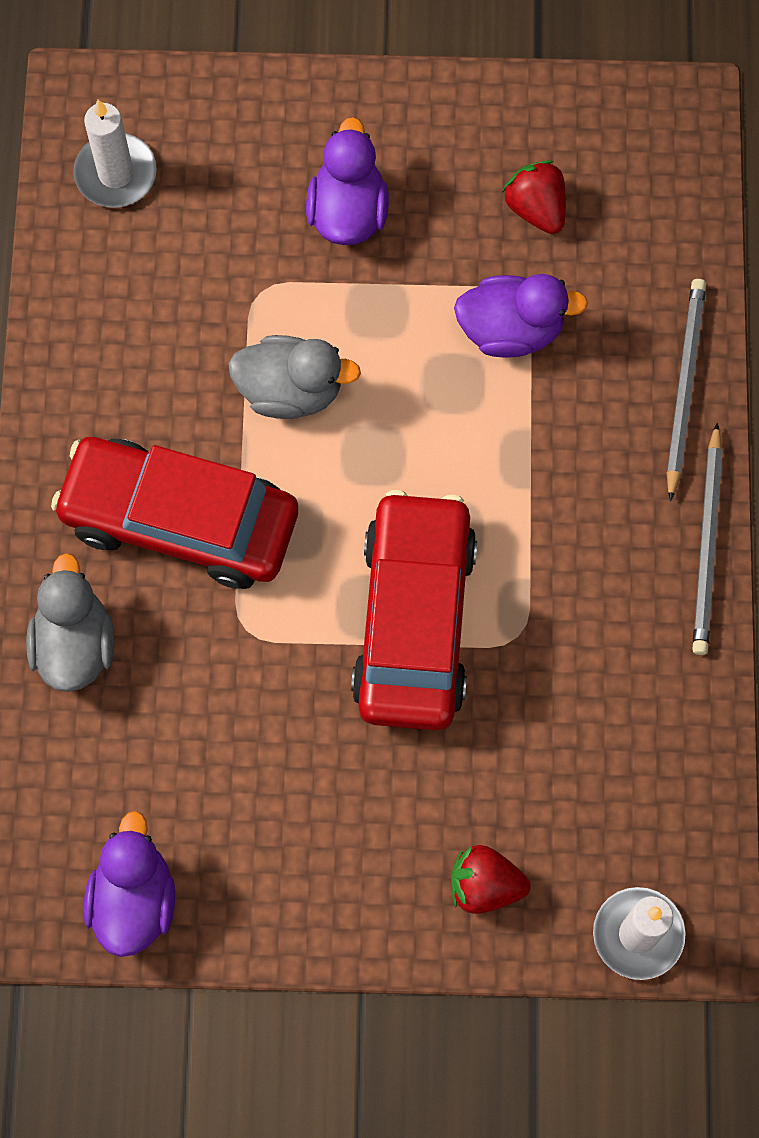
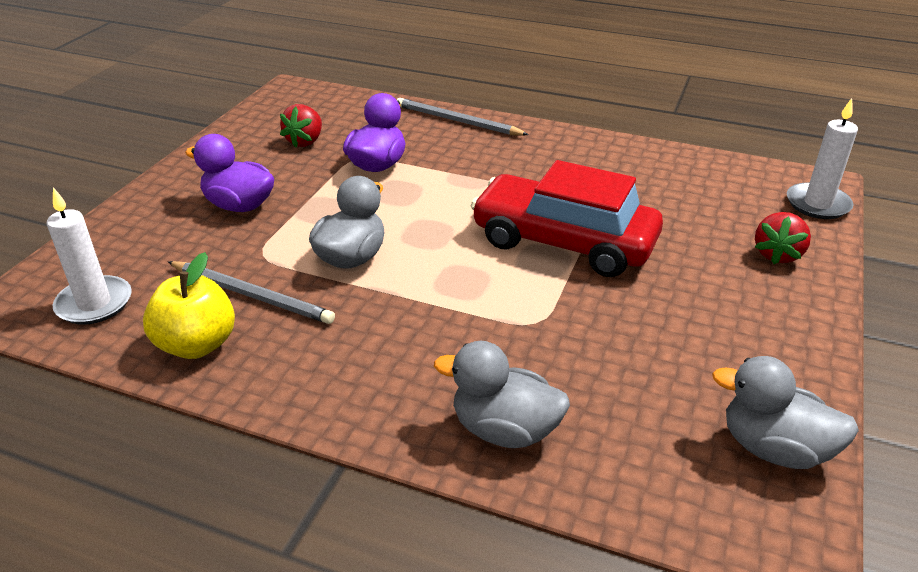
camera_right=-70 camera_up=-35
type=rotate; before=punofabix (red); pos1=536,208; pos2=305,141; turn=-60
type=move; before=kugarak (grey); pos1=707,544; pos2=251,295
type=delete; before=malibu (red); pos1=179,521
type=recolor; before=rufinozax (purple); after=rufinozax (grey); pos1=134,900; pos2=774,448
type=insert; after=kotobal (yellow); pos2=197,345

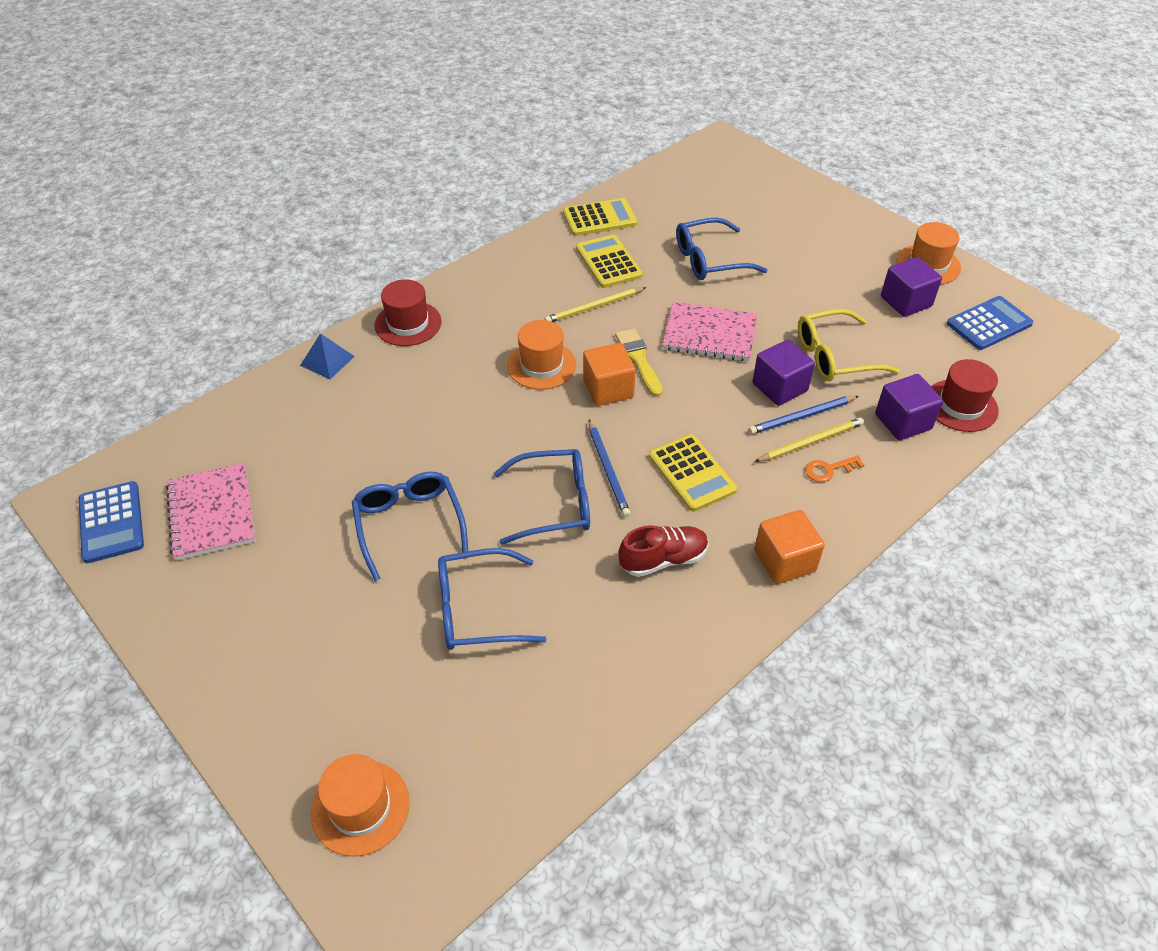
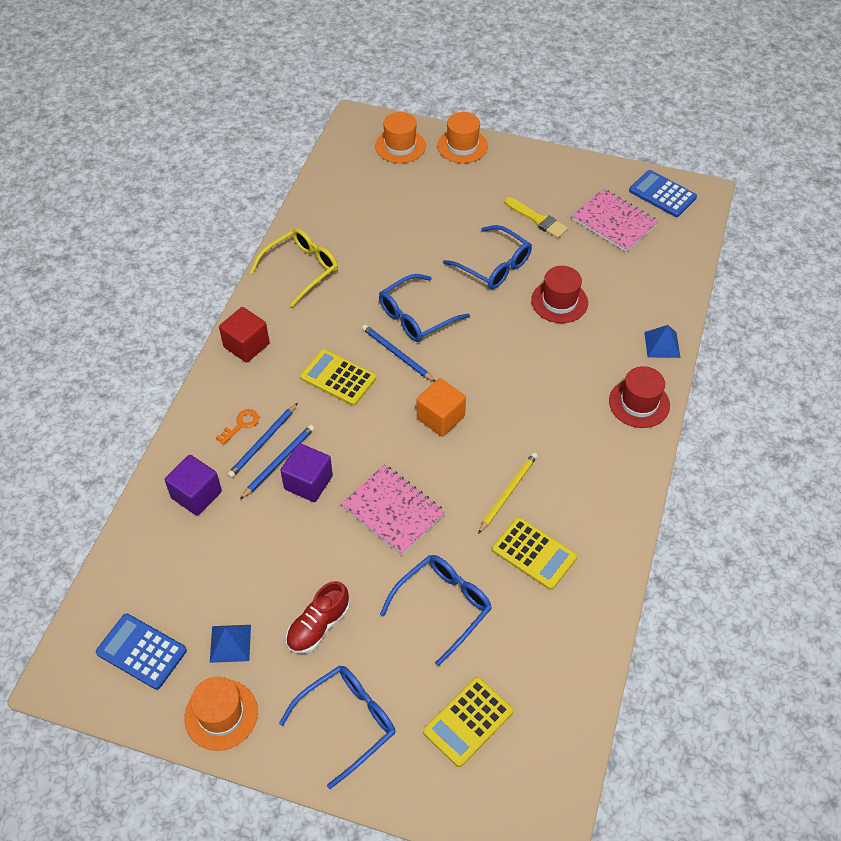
camera_right=150 camera_up=5
type=move; before=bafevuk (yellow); pos1=599,218; pos2=468,721
type=replace; before=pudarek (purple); after=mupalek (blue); pos1=906,301; pos2=230,643
type=rotate; before=bafevuk (blue); pos1=989,324; pos2=141,651; turn=90
type=rotate; before=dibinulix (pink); pos1=709,334; pos2=393,511; turn=60
type=move; before=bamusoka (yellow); pos1=835,356; pos2=301,270
type=move; before=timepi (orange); pos1=541,365; pos2=462,146
type=move; before=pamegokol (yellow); pos1=638,360; pos2=537,219
type=move; before=timepi (red); pos1=961,405; pos2=559,301
type=recolor; before=kugarak (yellow); after=kugarak (blue); pos1=811,442; pos2=263,442
type=recolor; before=pudarek (orange); after=pudarek (red); pos1=784,561; pos2=246,345
type=move; before=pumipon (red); pos1=663,559; pos2=318,626
type=move; before=bamusoka (blue); pos1=478,610; pos2=347,722

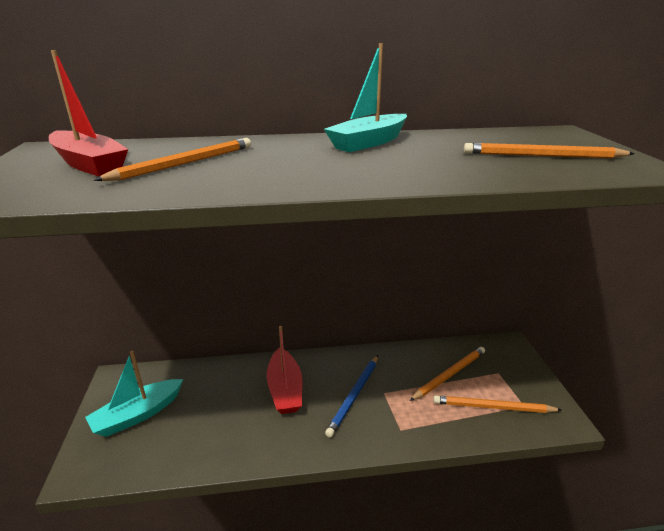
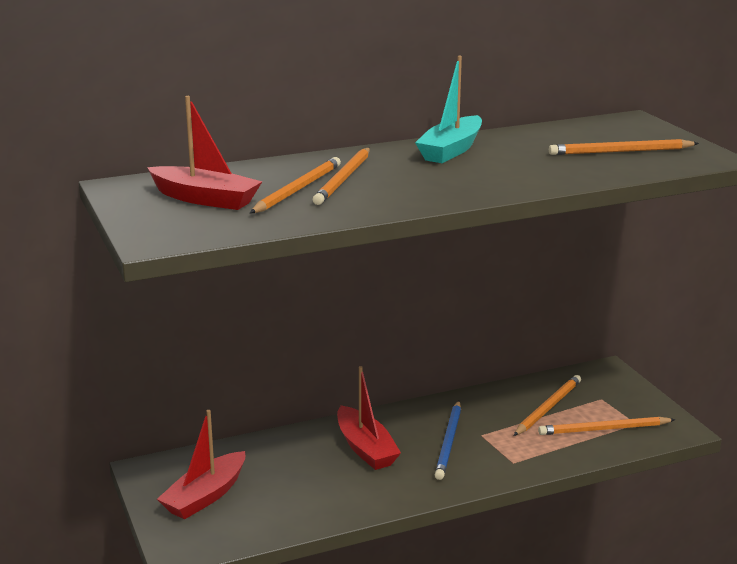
camera_right=-15 camera_up=-5
type=recolor; before=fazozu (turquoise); after=fazozu (red); pos1=137,415; pos2=205,496
type=insert; after=kugarak (orange); pos2=343,179

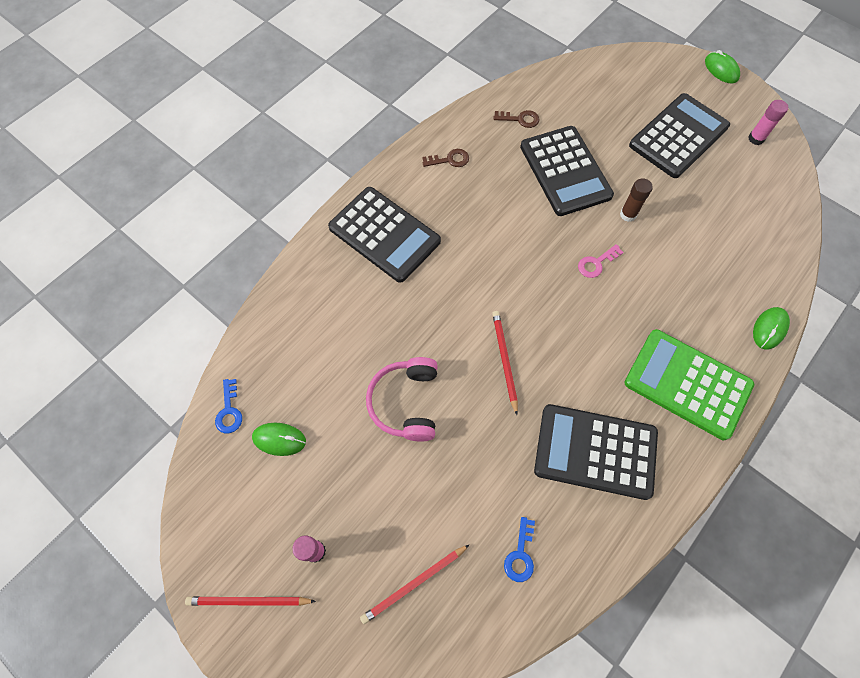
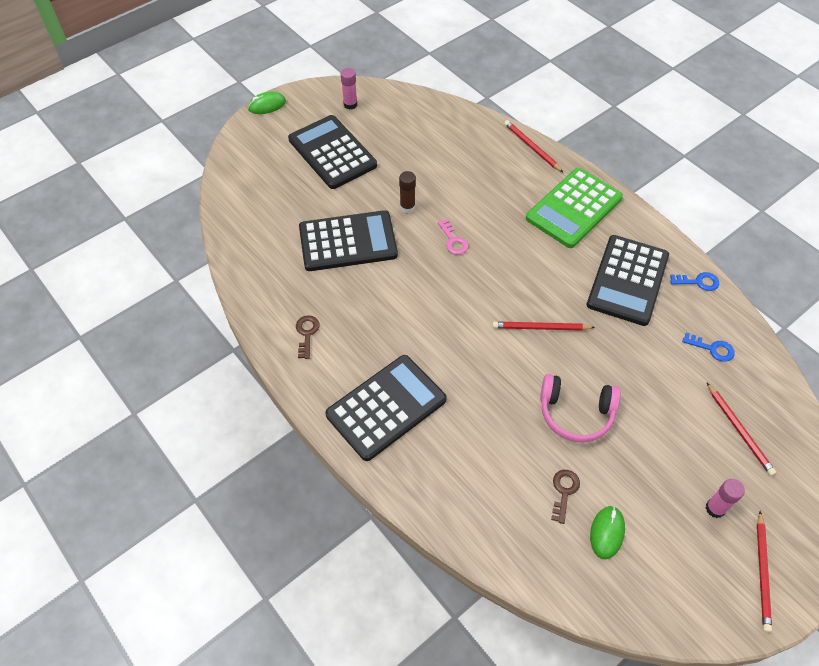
camera_right=-80 camera_up=-10
type=move; before=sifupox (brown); pos1=520,119; pos2=564,491
type=replace; before=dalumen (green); after=kugarak (red); pos1=769,329; pos2=532,147
type=move; before=sifupox (blue); pos1=229,411; pos2=698,282

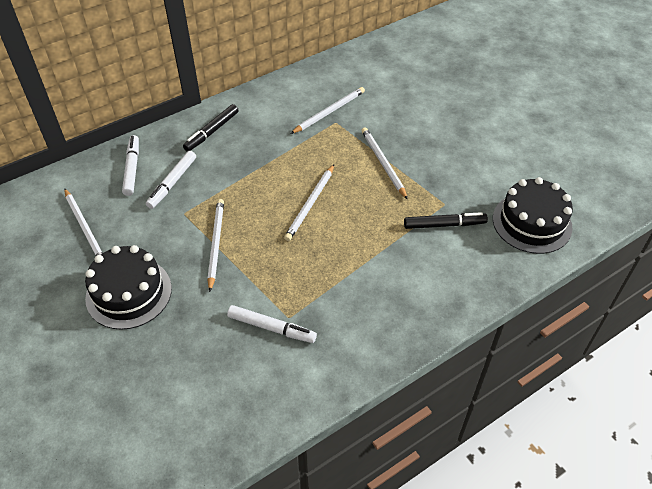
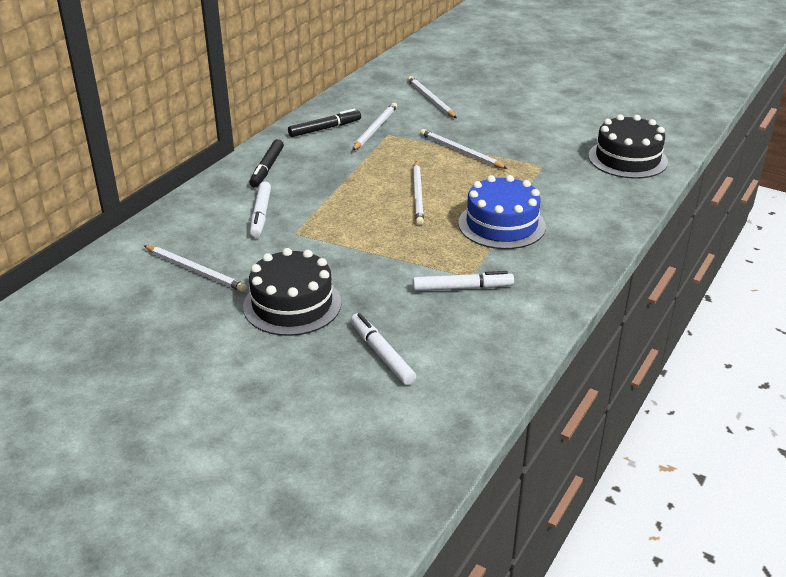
camera_right=-25 camera_up=-15
type=move; before=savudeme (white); pos1=132,168; pos2=382,354
type=move; before=kugarak (white); pos1=216,244; pos2=430,99
type=move; before=savudeme (black); pos1=444,225; pos2=325,129
type=insert; after=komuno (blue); pos2=501,225

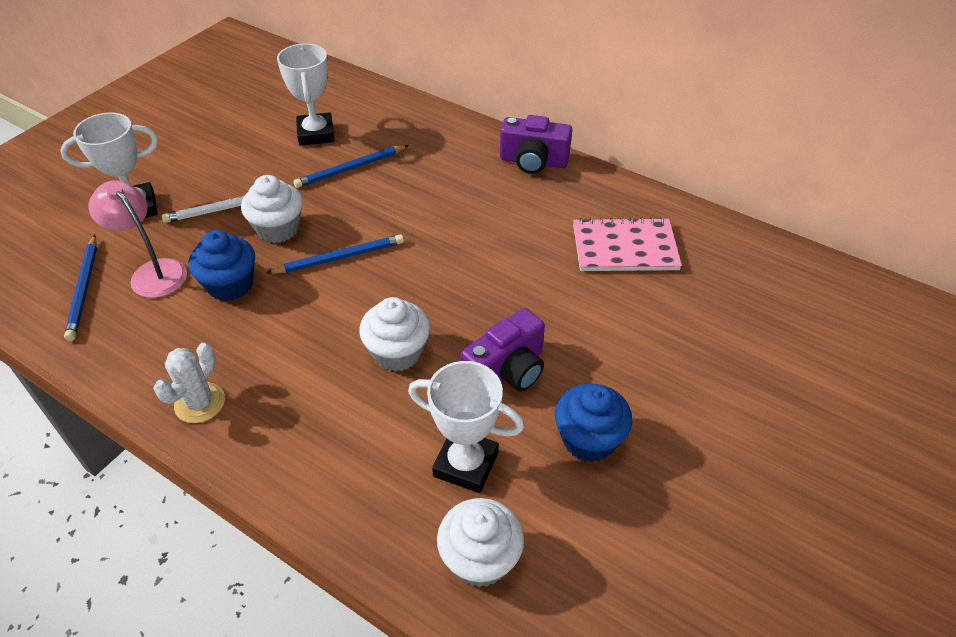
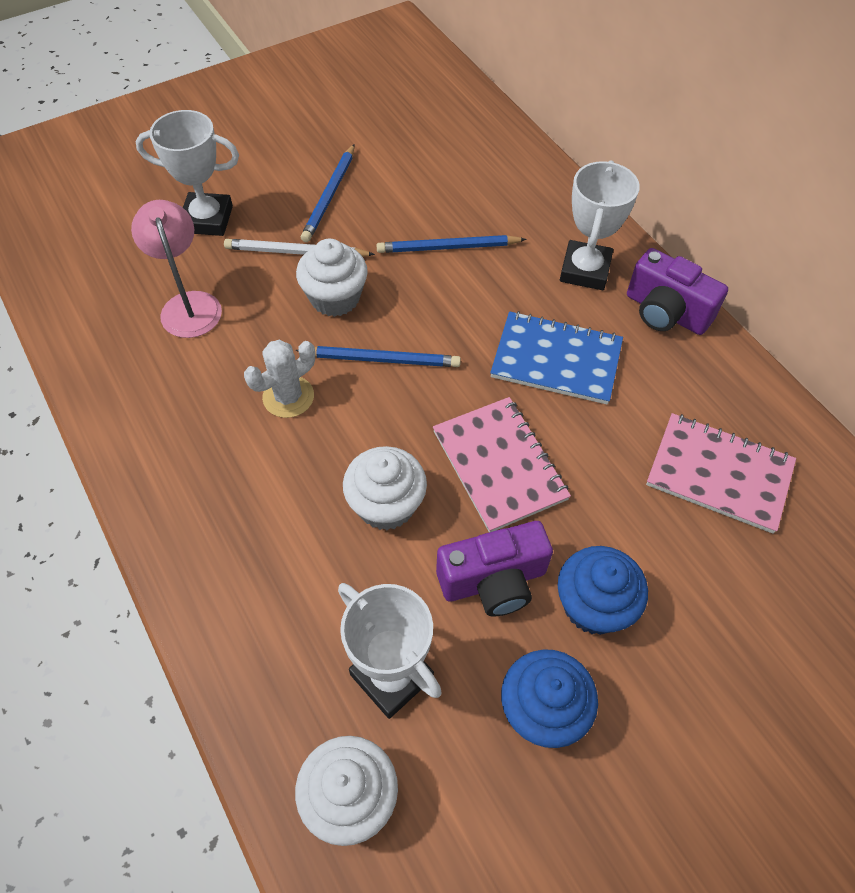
camera_right=25 camera_up=10
type=move; before=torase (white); pos1=316,134; pos2=585,270
type=move; before=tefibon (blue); pos1=230,285; pos2=593,605
type=move; before=kugarak (blue); pos1=84,289; pos2=330,196
type=move; before=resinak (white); pos1=200,403; pos2=288,397
type=insert; after=dibinulix (blue); pos2=556,360
type=insert; after=dibinulix (pink); pos2=499,465

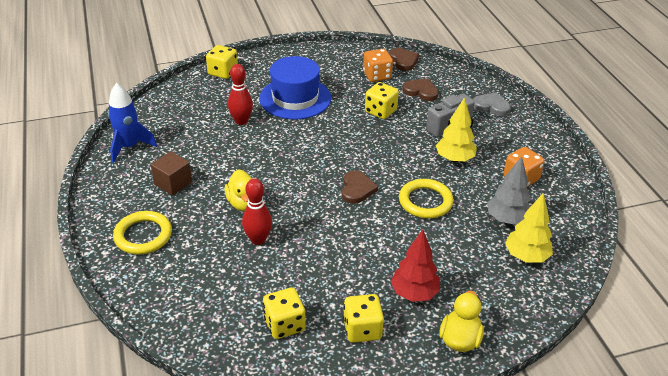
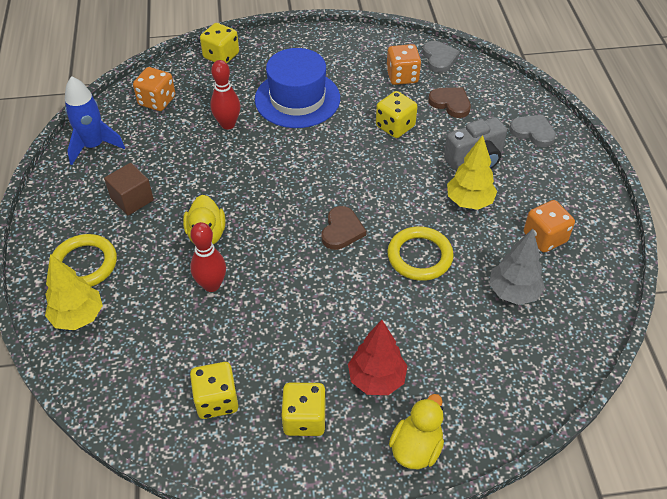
camera_right=10 camera_up=10
type=recolor; before=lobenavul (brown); after=lobenavul (grey); pos1=403,61; pos2=439,58
type=move; before=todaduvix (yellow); pos1=526,256; pos2=78,317
type=insert; after=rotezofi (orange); pos2=157,101

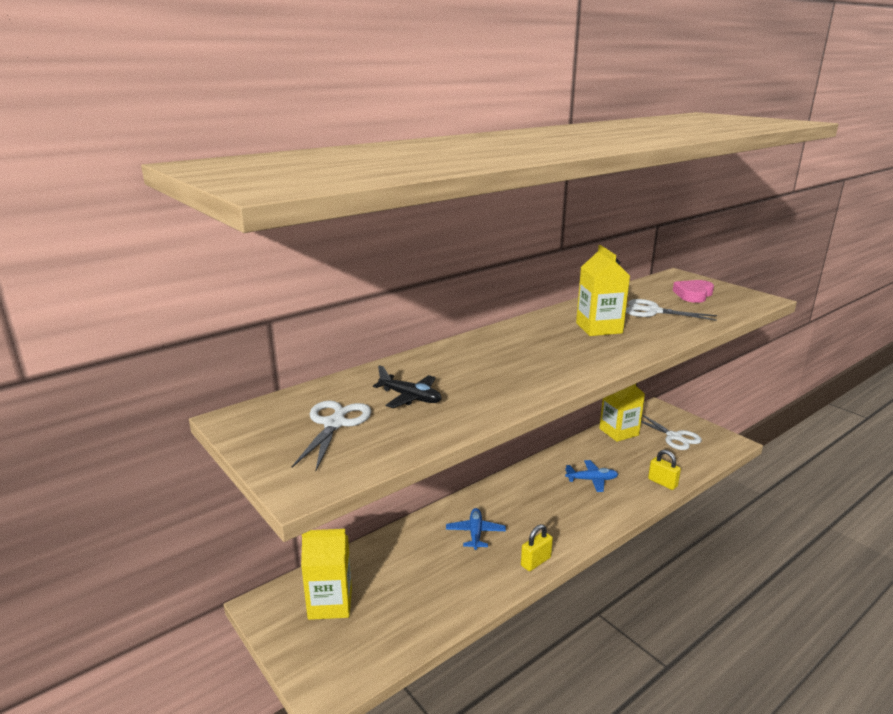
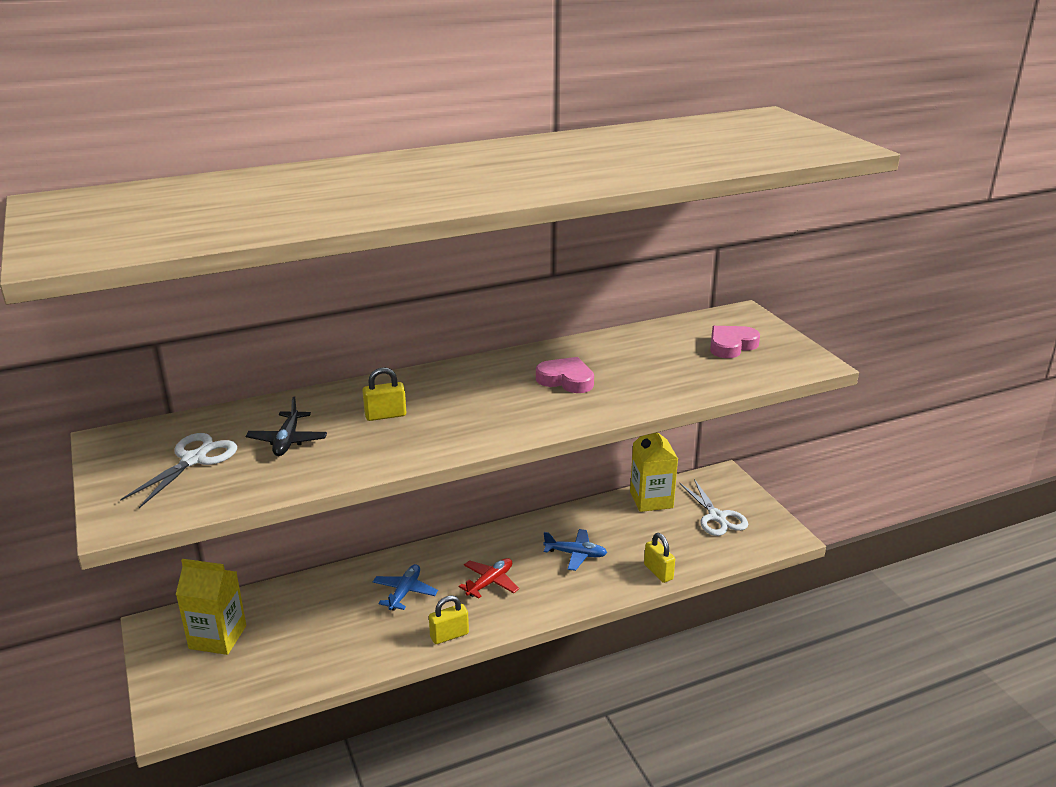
camera_right=15 camera_up=5
type=replace; before=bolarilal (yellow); after=lobenavul (pink); pos1=599,328; pos2=566,380
type=delete; before=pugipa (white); pos1=653,311
type=rotate; before=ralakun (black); pos1=410,397; pos2=287,441; turn=45
type=insert; after=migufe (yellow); pos2=385,415
type=insert; after=ralakun (red); pos2=490,582

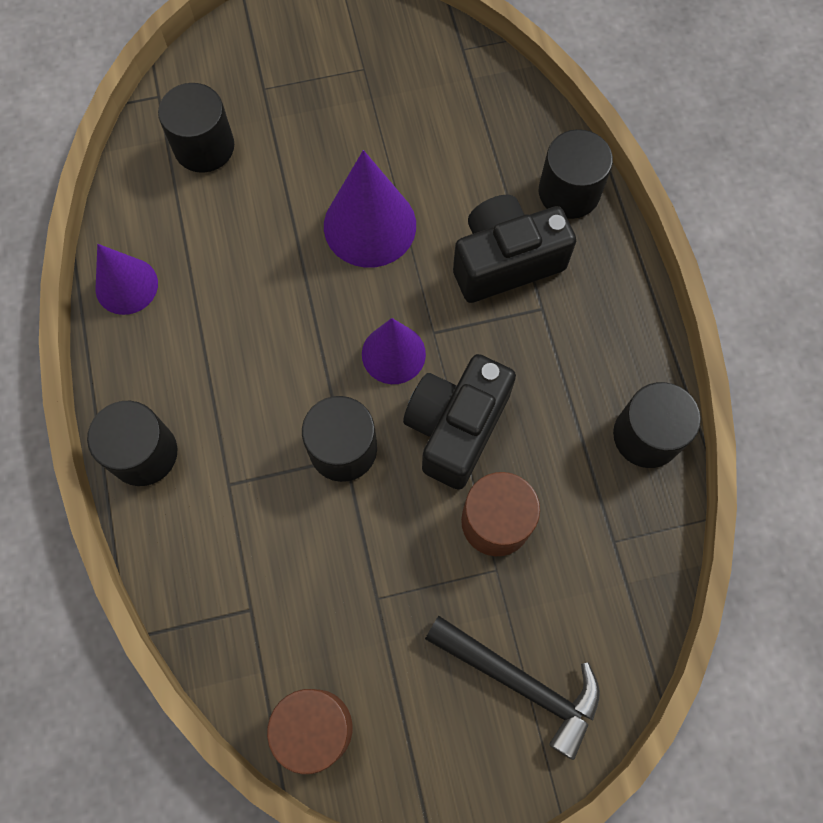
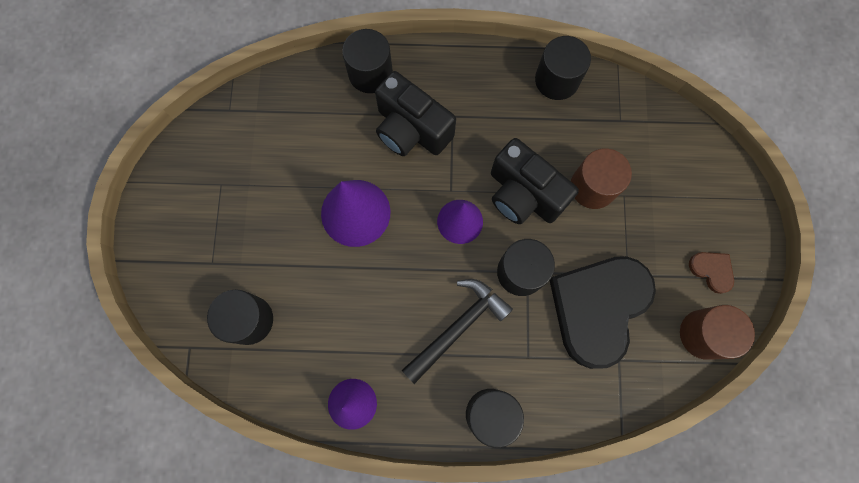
camera_right=-75 camera_up=5
type=rotate; before=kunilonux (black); pos1=505,262; pos2=411,129; turn=-45
type=move; before=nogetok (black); pos1=520,682; pos2=457,327
type=insert; after=lobenavul (brown); pos2=712,270
type=insert; after=lobenavul (black); pos2=598,308

